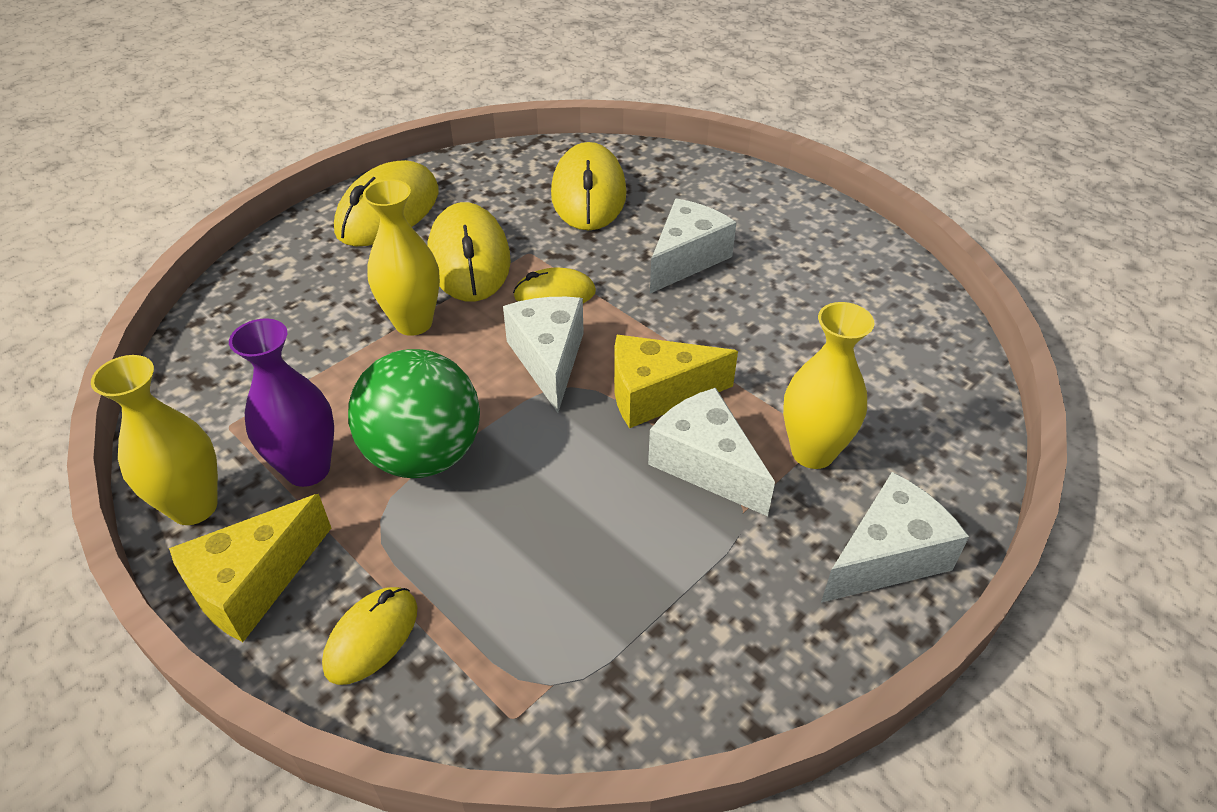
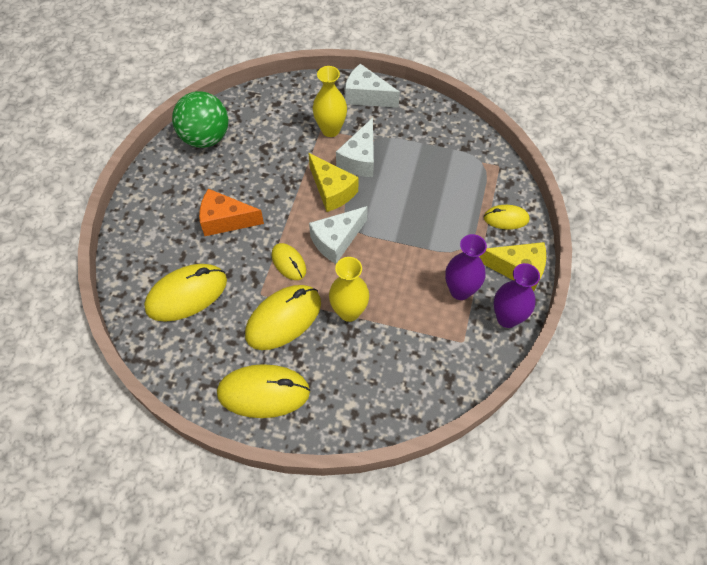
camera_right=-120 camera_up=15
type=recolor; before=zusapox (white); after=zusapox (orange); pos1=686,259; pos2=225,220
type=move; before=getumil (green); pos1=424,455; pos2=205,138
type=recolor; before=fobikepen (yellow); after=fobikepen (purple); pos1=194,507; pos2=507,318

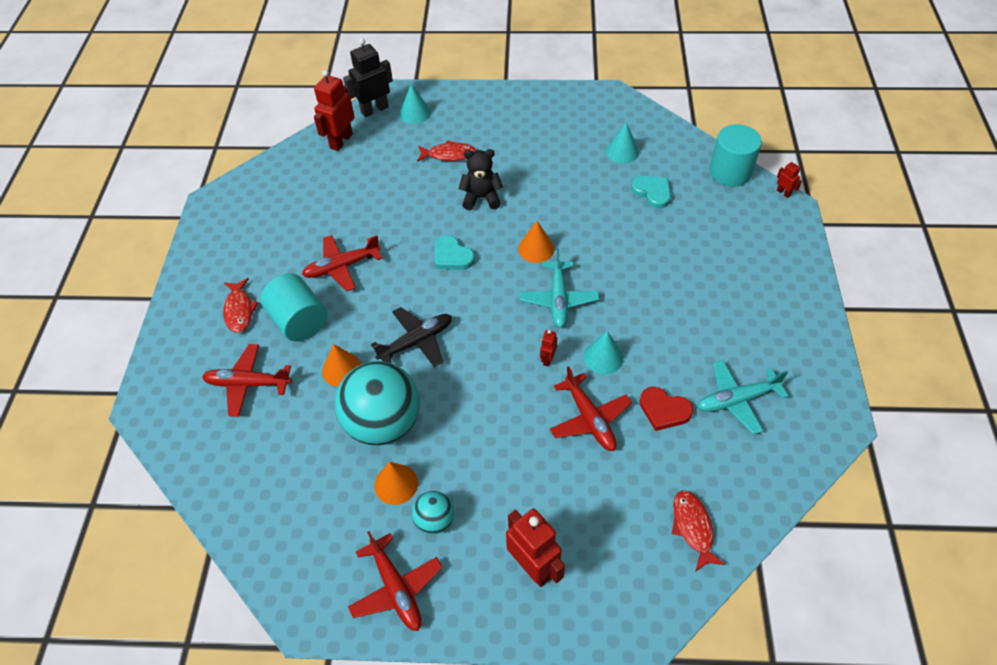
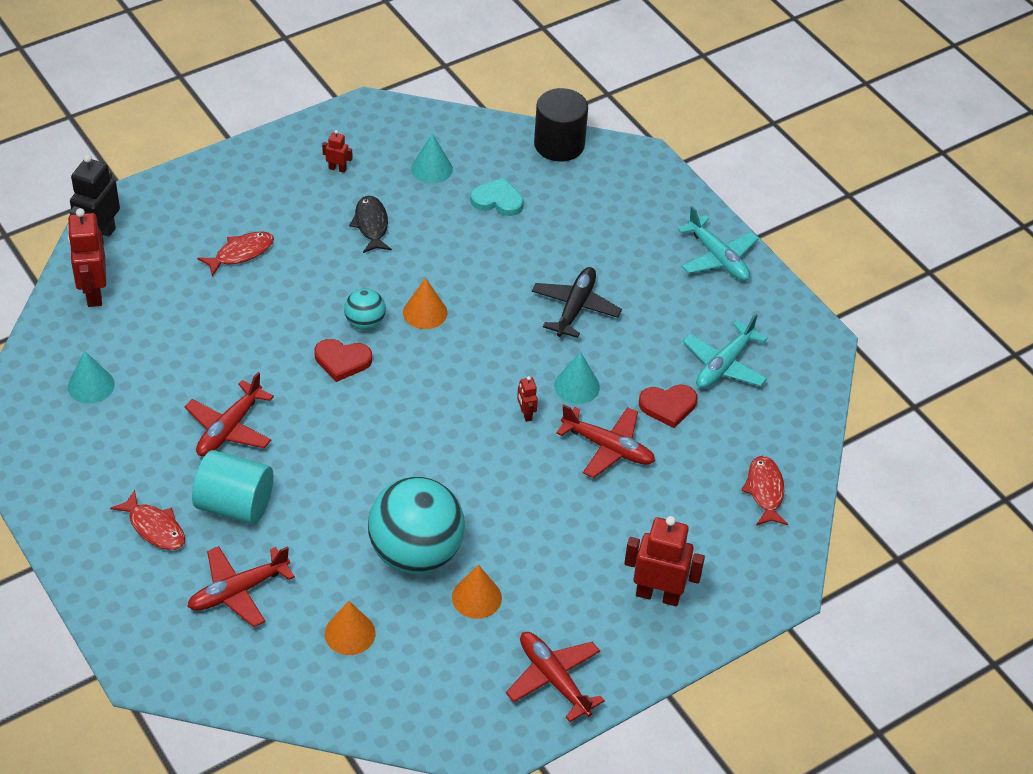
camera_right=-40 camera_up=-5
type=move; before=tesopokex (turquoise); pos1=415,113; pos2=91,385
type=recolor; before=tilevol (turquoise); after=tilevol (black); pos1=730,172; pos2=559,144
type=delete; before=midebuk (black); pos1=481,198
type=move; before=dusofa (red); pos1=783,193; pos2=337,168
type=recolor; before=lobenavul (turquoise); after=lobenavul (red); pos1=452,256; pos2=342,361
type=move; before=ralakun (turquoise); pos1=558,299; pos2=718,258
type=move; before=ralakun (black); pos1=416,342; pos2=575,308
type=move; before=tesopokex (orange); pos1=342,369; pos2=350,633
type=rotate; before=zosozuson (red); pos1=693,528; pos2=765,491; turn=45
type=move; before=getumil (turquoise); pos1=434,520; pos2=365,323
type=rotate; before=ralakun (red); pos1=396,588; pos2=553,679; turn=-150
type=insert; after=zosozuson (black); pos2=371,225

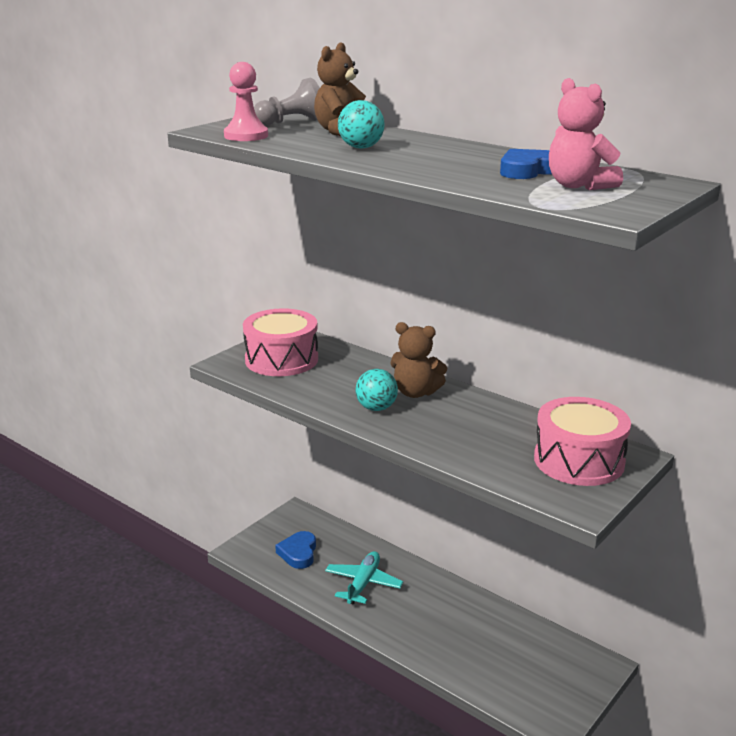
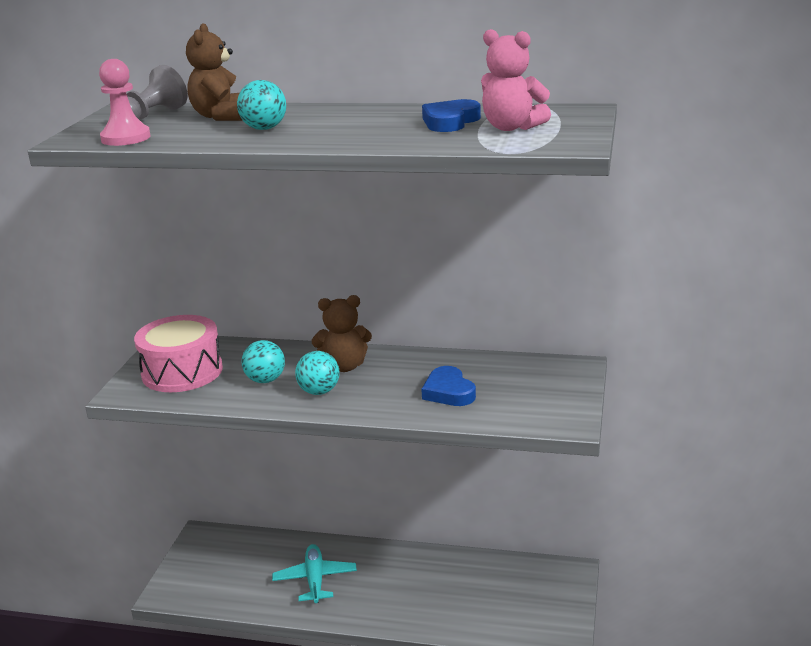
camera_right=-25 camera_up=0
type=delete; before=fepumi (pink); pos1=579,461
type=move; before=lobenavul (blue); pos1=298,553; pos2=448,392
type=insert; after=getumil (turquoise); pos2=265,380

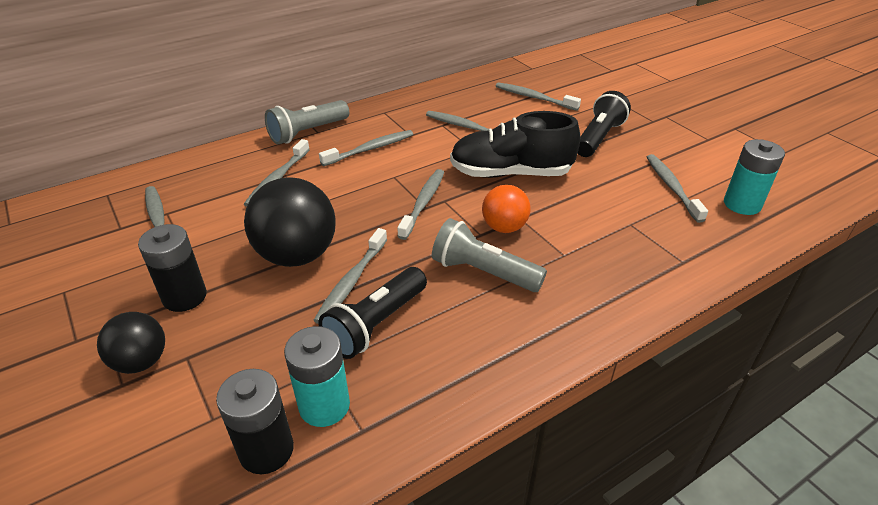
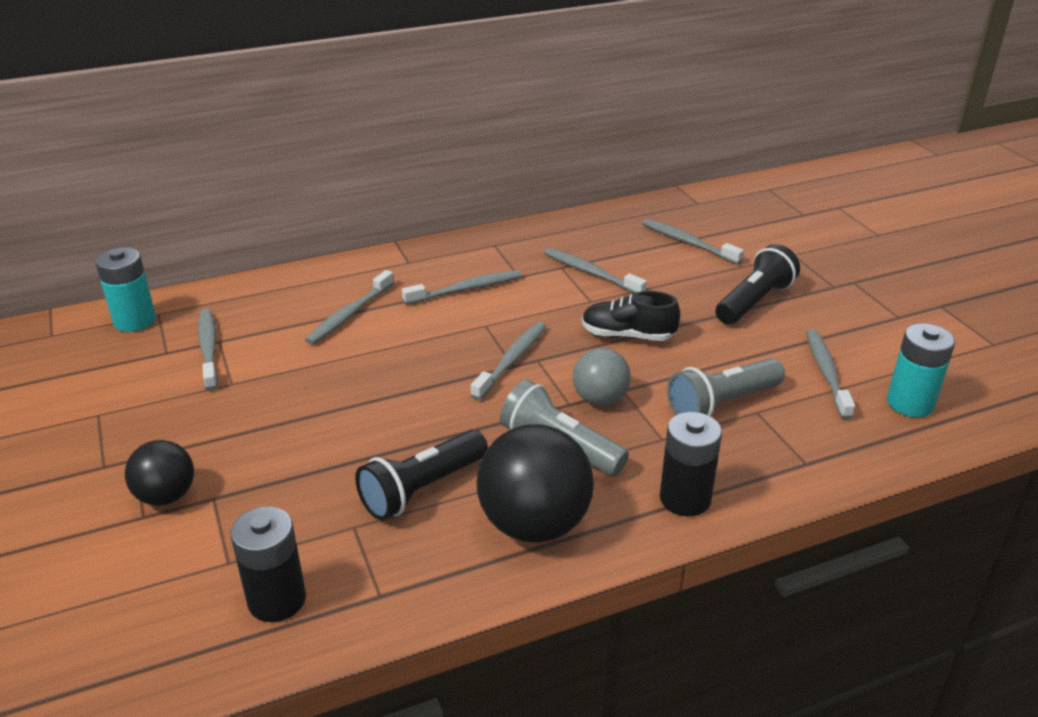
camera_right=10 camera_up=-5
type=move; before=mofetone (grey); pos1=307,132; pos2=722,404
type=resize; before=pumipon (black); pos1=510,173; pos2=627,335; scale=0.63
type=move; before=getumil (black); pos1=297,255; pos2=534,524
type=recolor; before=getumil (orange); after=getumil (grey); pos1=504,227; pos2=600,399
type=move; before=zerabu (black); pos1=184,297; pos2=685,499
type=delete; before=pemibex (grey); pos1=351,282
type=move; before=zerabu (turquoise); pos1=324,405; pos2=135,321

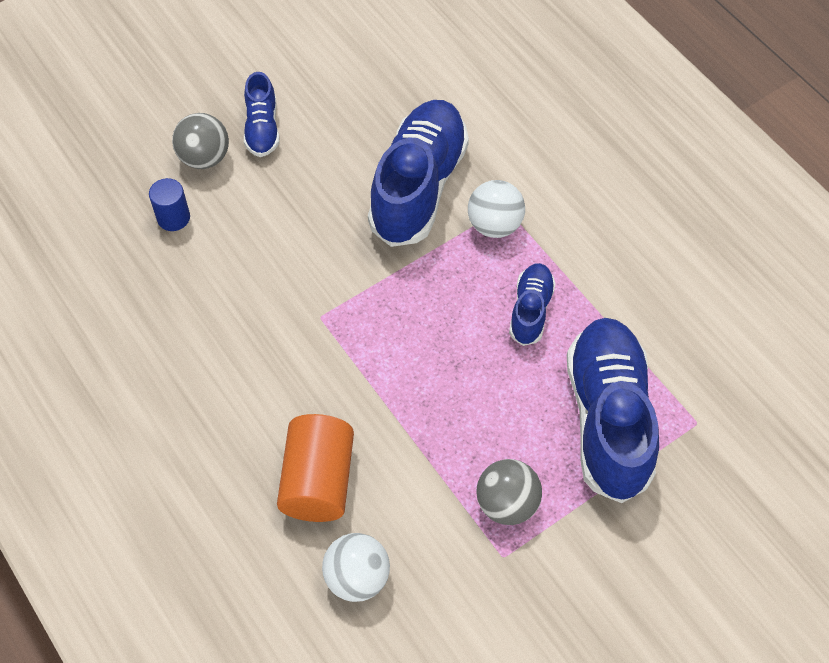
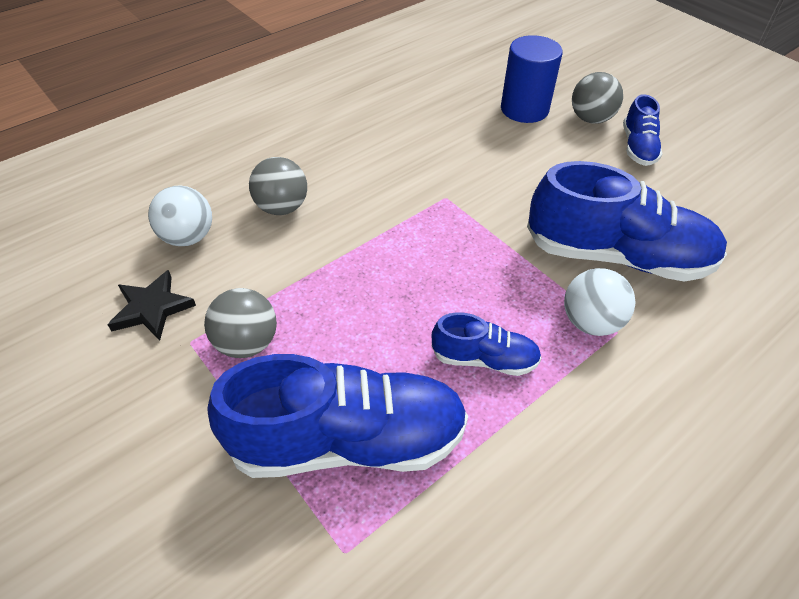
camera_right=85 camera_up=-10
type=rotate; before=pumipon (blue); pos1=262,128; pos2=638,147; turn=-75
type=resize; before=tilevol (blue); pos1=173,218; pos2=524,109; scale=1.74
type=replace; before=tilevol (orange); after=getumil (grey); pos1=318,480; pos2=282,207
type=insert; after=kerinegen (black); pos2=152,308

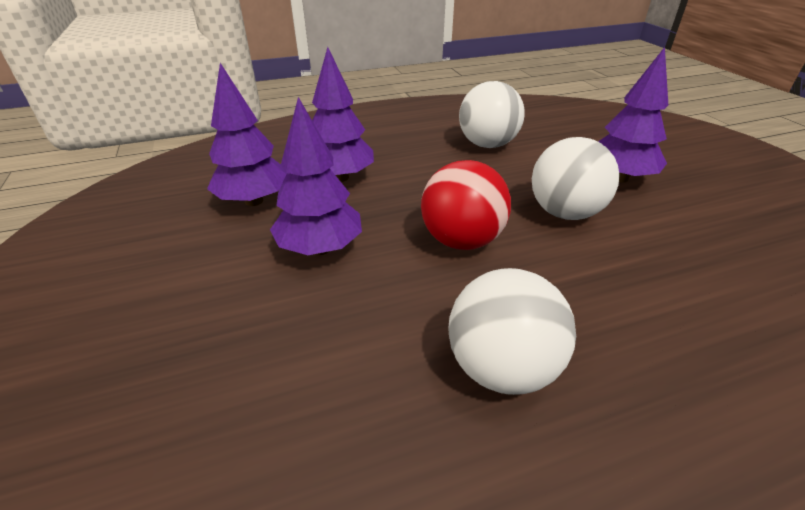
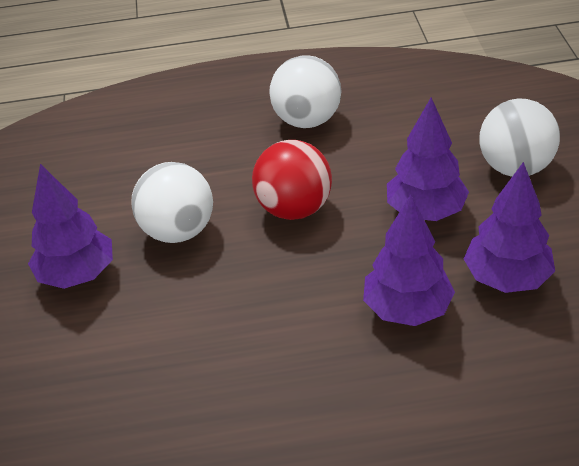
camera_right=-165 camera_up=5
type=move; before=getumil (white); pos1=487,145; pos2=515,167

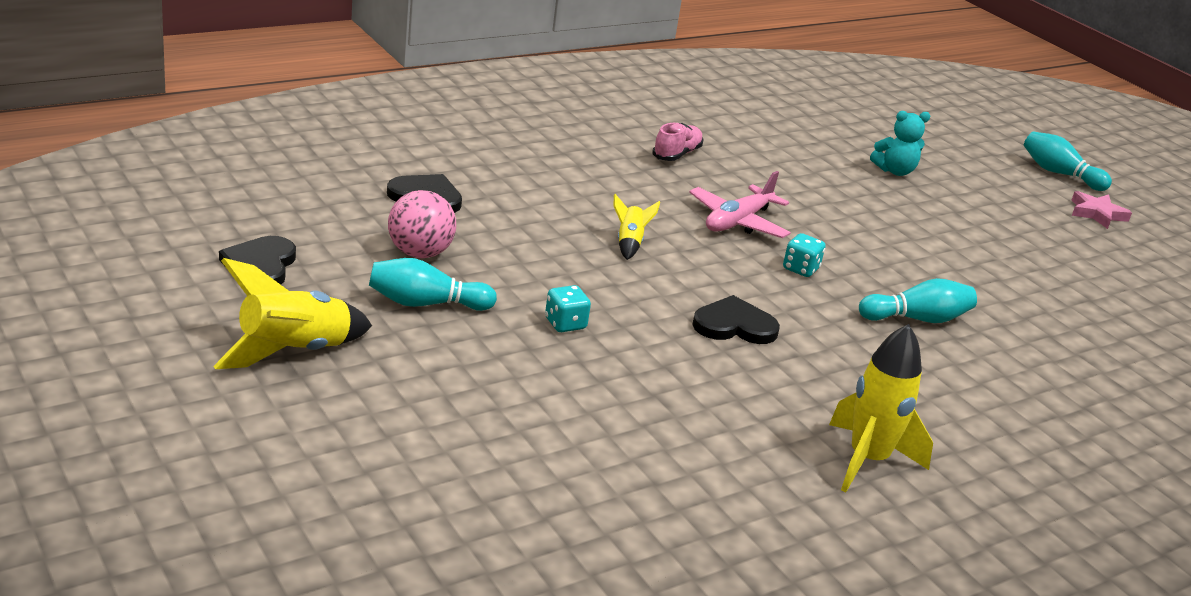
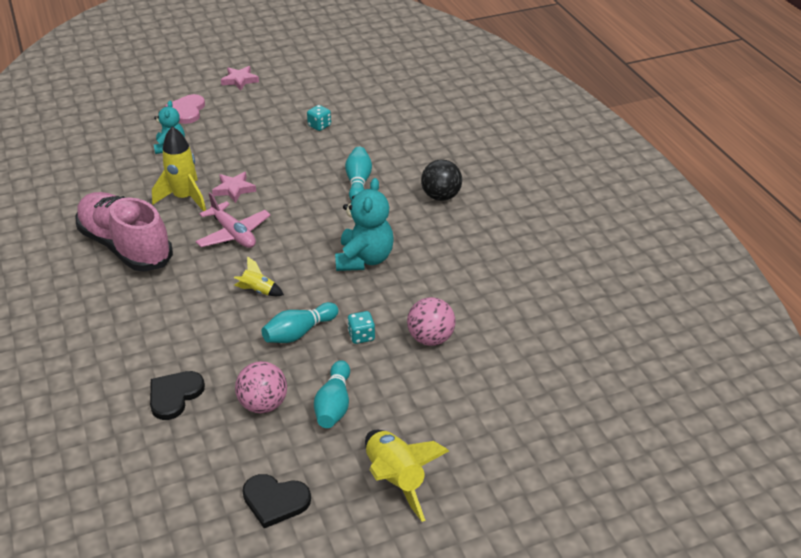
camera_right=-75 camera_up=10
type=resize; before=pumipon (pink); pos1=676,154; pos2=125,246; scale=2.27
type=move; before=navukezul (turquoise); pos1=1059,173; pos2=299,333
type=move; before=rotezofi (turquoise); pos1=800,269; pos2=319,126
type=replace; before=lobenavul (black); after=midebuk (turquoise); pos1=734,325; pos2=364,259
type=move; before=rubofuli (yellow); pos1=867,460; pos2=184,198
type=insert; after=lobenavul (pink); pos2=187,111
type=insert; after=getumil (black); pos2=441,196
type=insert; after=kerinegen (pink); pos2=234,189
type=insert; after=getumil (pink); pos2=430,338

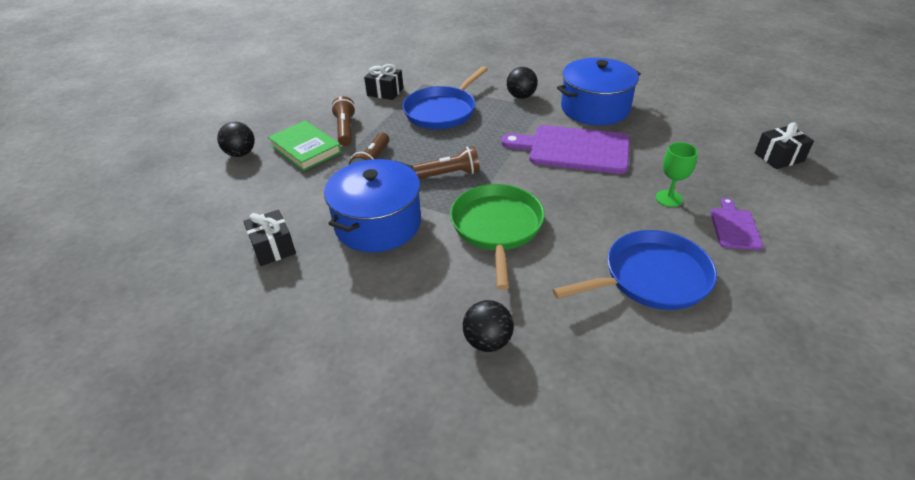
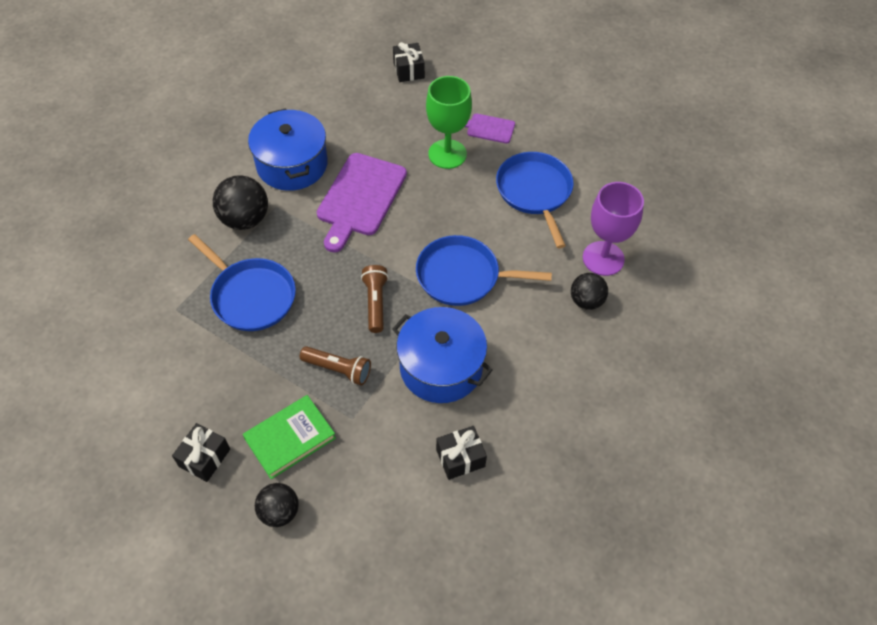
camera_right=-85 camera_up=15
type=move; before=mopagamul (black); pos1=385,92; pos2=204,458
type=resize; before=getumil (black); pos1=521,96; pos2=245,219; scale=1.53
type=delete; before=mofetone (brown); pos1=345,129
type=resize; before=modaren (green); pos1=669,198; pos2=447,154; scale=1.75
type=recolor; before=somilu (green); after=somilu (blue); pos1=497,227; pos2=462,276
type=insert; after=modaren (purple); pos2=603,258

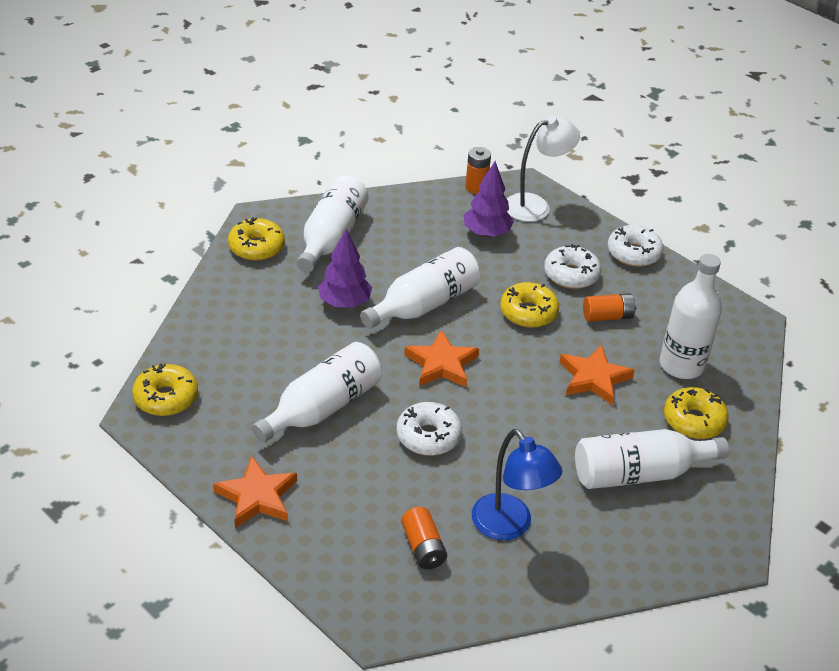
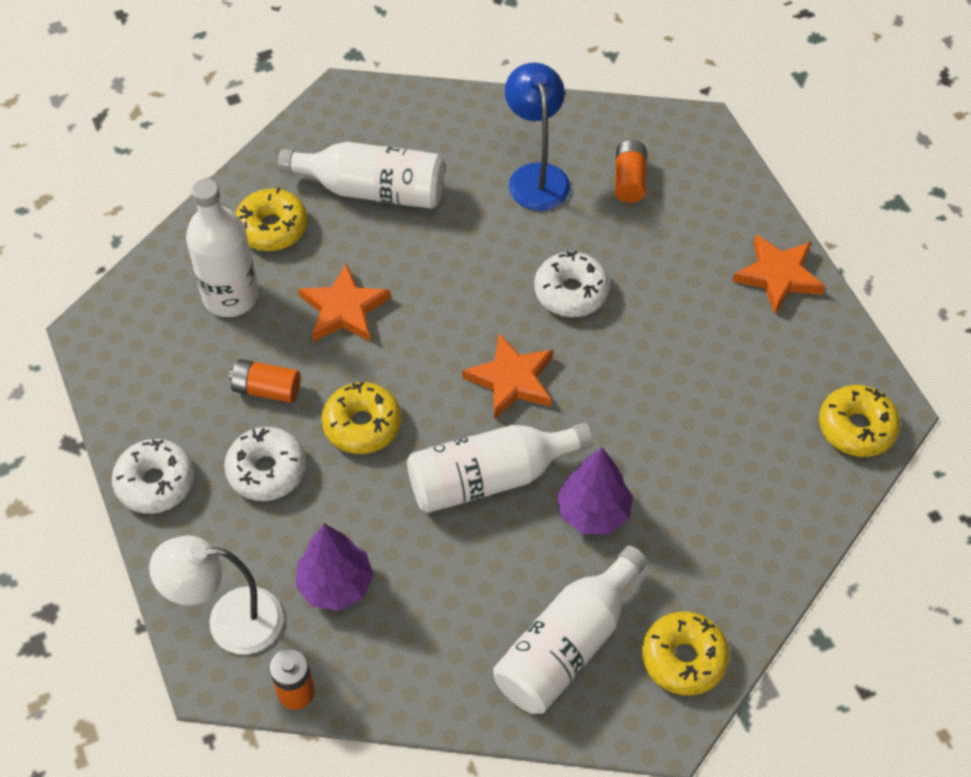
camera_right=-155 camera_up=15
type=delete; before=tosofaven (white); pos1=322,408

